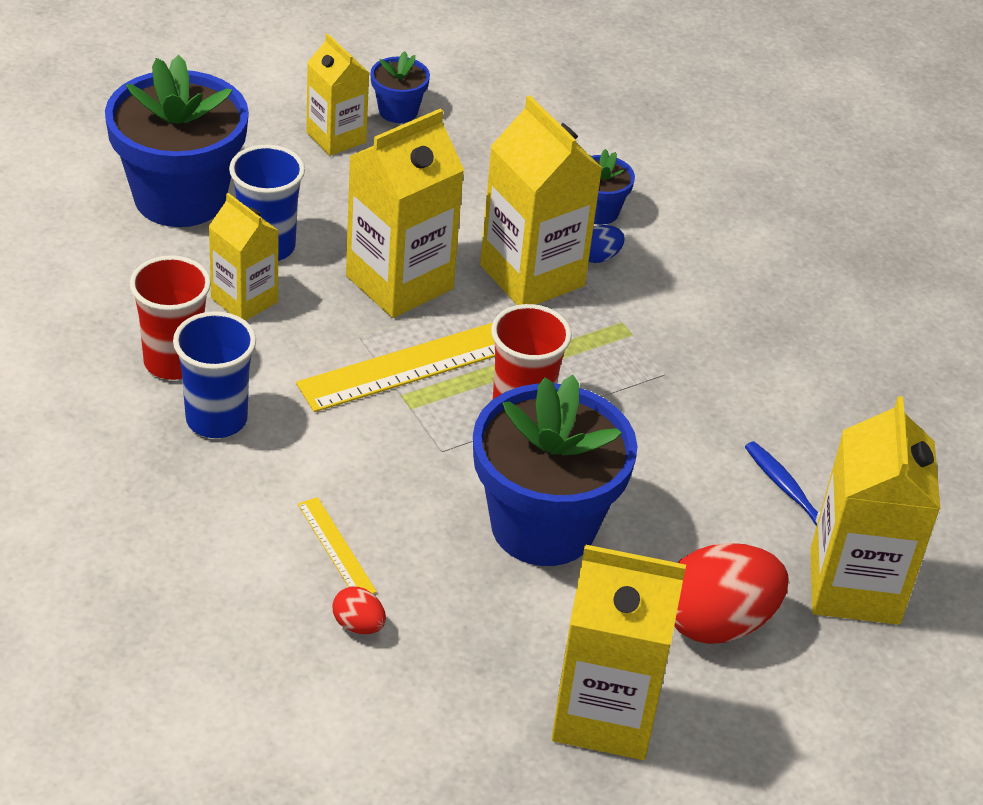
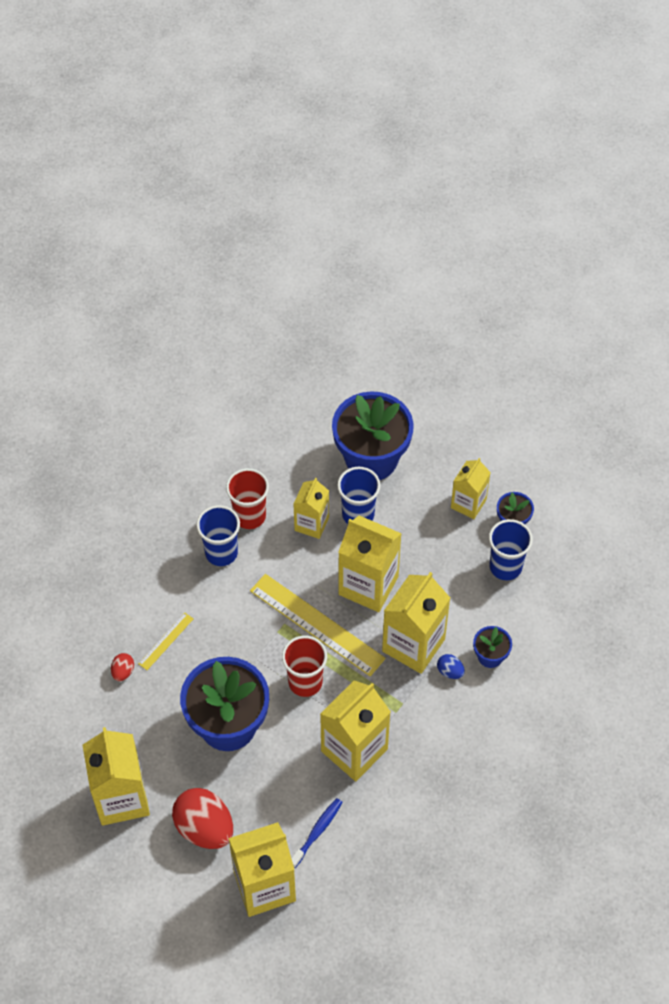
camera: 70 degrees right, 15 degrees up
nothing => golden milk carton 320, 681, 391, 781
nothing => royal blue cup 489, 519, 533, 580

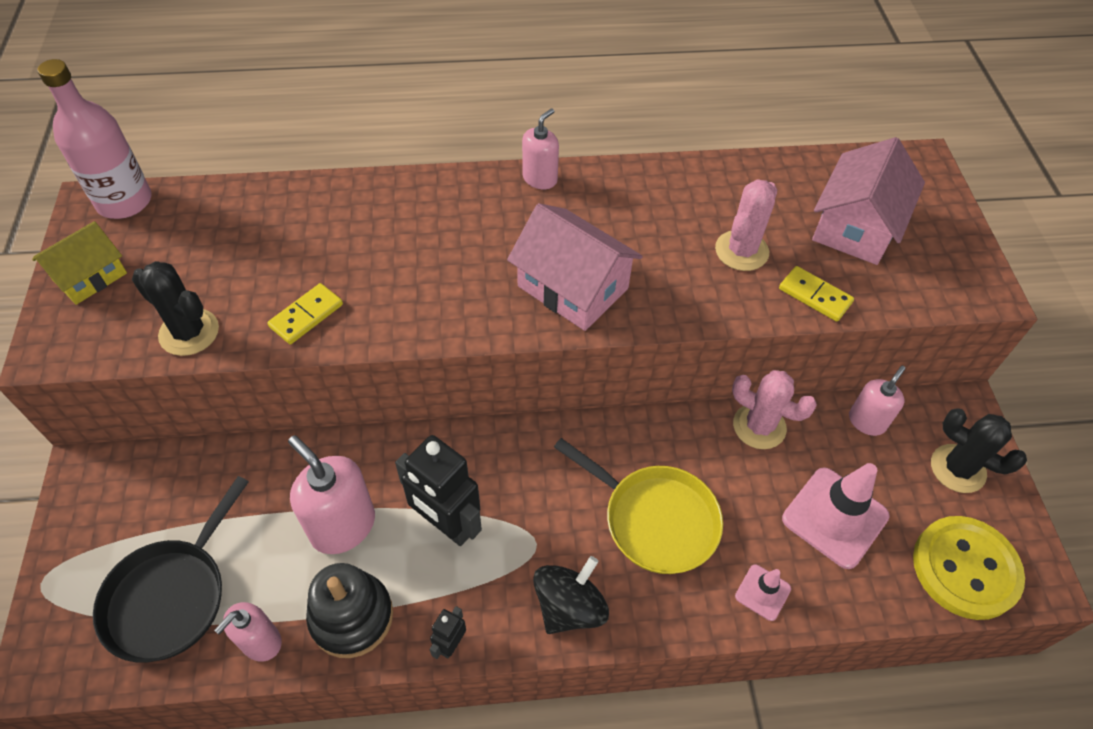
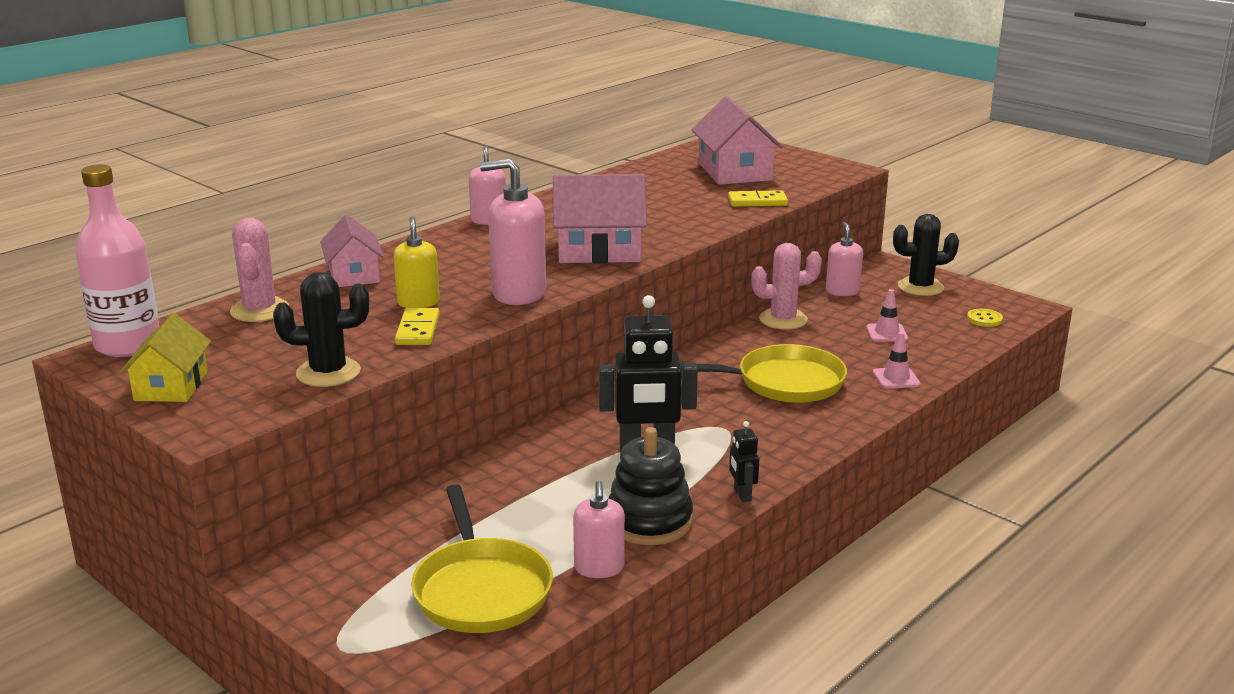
camera: 40 degrees left, 30 degrees down
pink cactus 715, 179, 777, 271 => pink cactus 230, 218, 289, 322, shifted
nothing => pink cottage 320, 215, 384, 287
nothing => golden soap dispenser 394, 216, 440, 308
ebony skillet 93, 476, 249, 663 => golden skillet 411, 484, 553, 633
pink soap dispenser 288, 435, 375, 554 => pink soap dispenser 480, 159, 546, 305, shifted
pink road cone 782, 463, 890, 569 => pink road cone 866, 289, 908, 342, x0.51
golden shirt button 913, 516, 1025, 620 => golden shirt button 967, 309, 1003, 327, x0.41
ebony spinning top 533, 556, 609, 634 => nothing

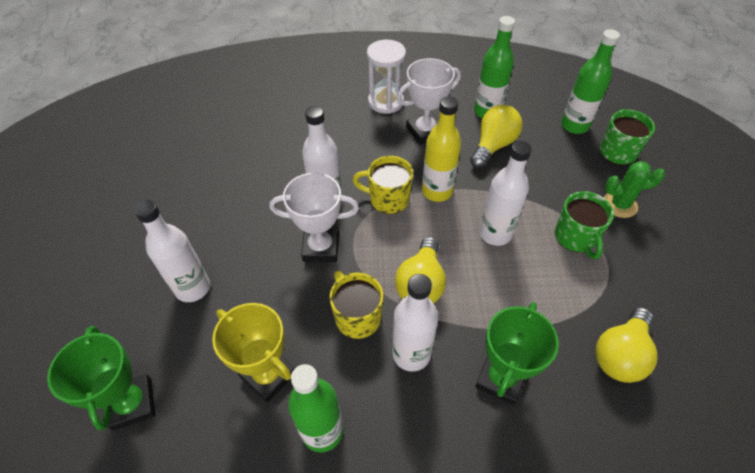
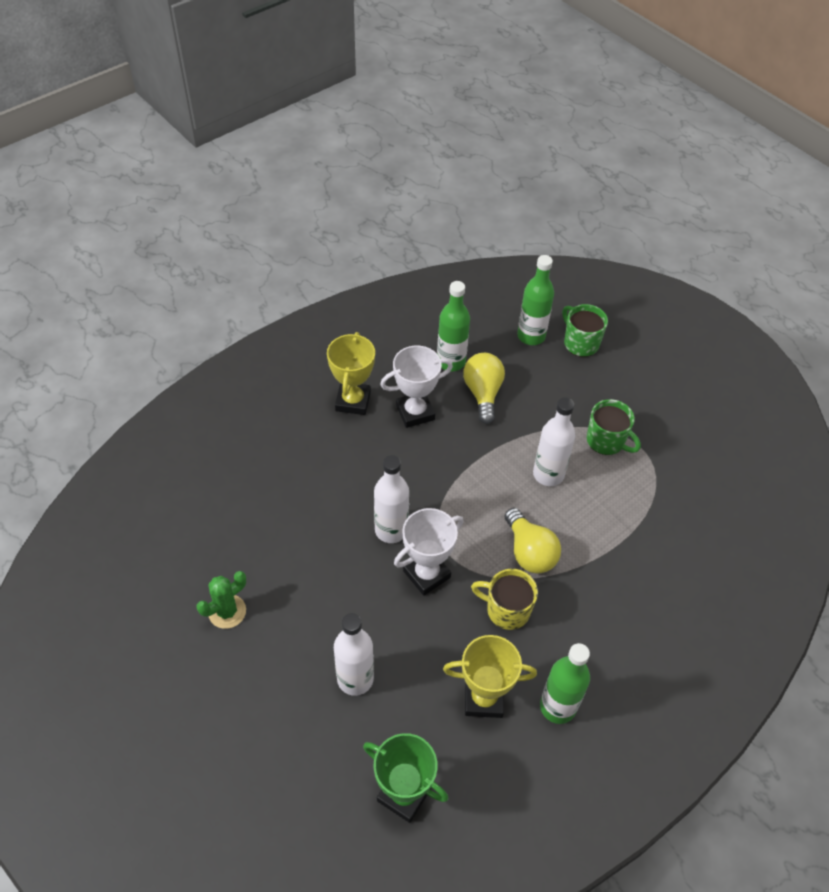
camera: 40 degrees left, 0 degrees up
green cactus 603, 161, 665, 218 => green cactus 196, 571, 246, 629, shifted
white sandglass 367, 40, 406, 114 => golden award cup 327, 332, 375, 415
white award cup 396, 58, 461, 145 => white award cup 380, 346, 453, 428, 45 degrees clockwise
golden coffee mug 353, 156, 413, 214 => nothing
white bottle 392, 274, 438, 372 => nothing
golden bottle 422, 96, 461, 202 => nothing
green award cup 475, 302, 559, 405 => nothing
golden lightbulb 595, 307, 658, 383 => nothing

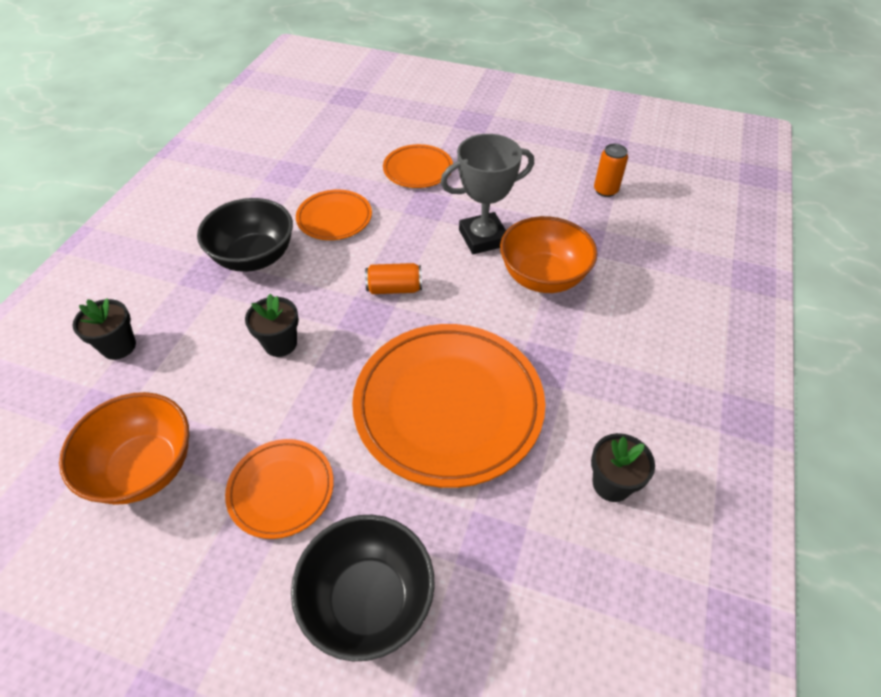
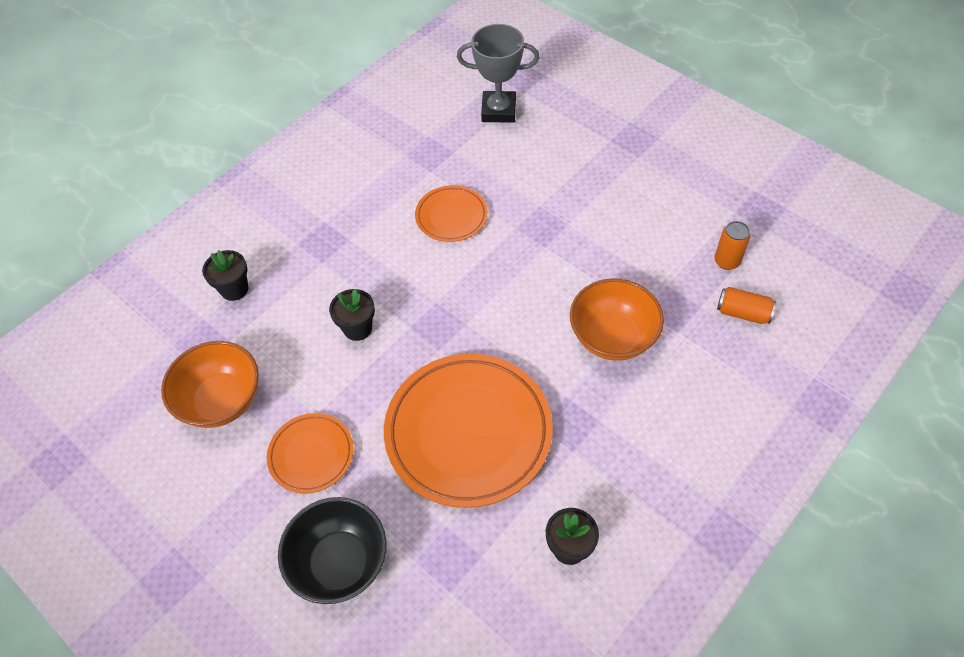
camera: 25 degrees right, 5 degrees up
grey award cup 440, 134, 534, 254 => grey award cup 457, 24, 539, 123, shifted
orange tin 365, 263, 422, 294 => orange tin 717, 287, 776, 324, shifted
ebony serving bowl 197, 198, 293, 272 => nothing
orange dinner plate 383, 144, 453, 188 => nothing

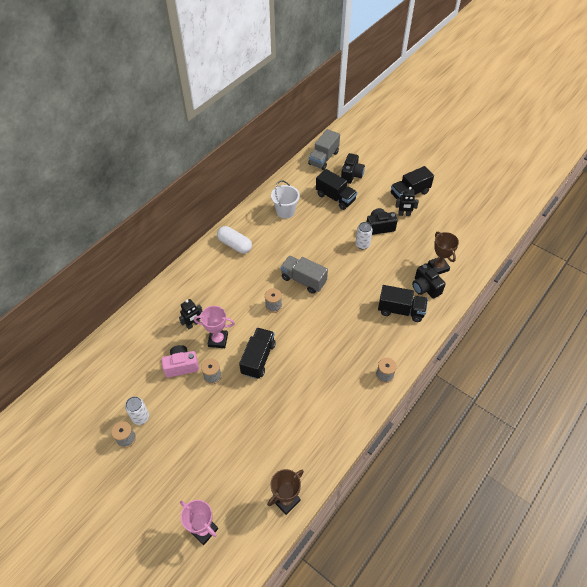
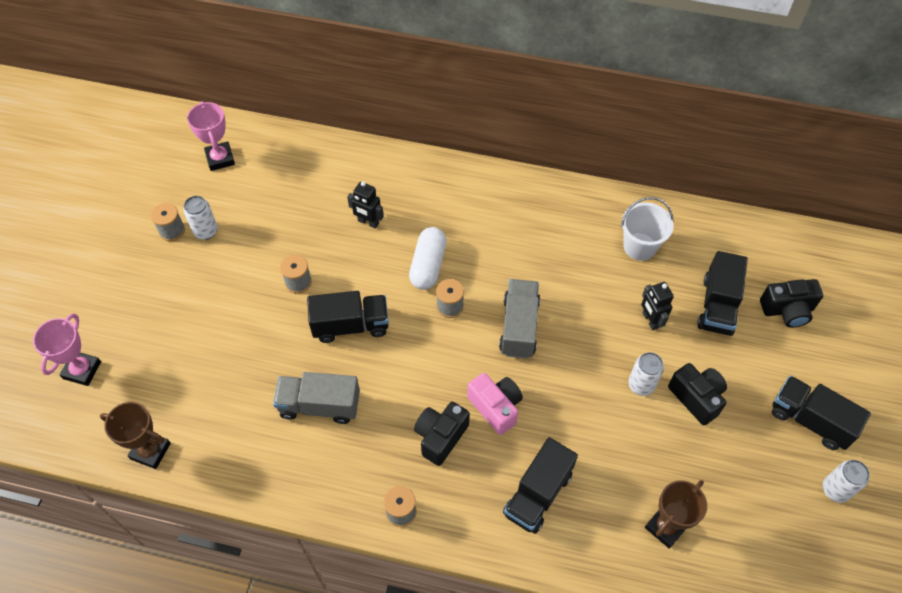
camera: 65 degrees right, 5 degrees up
pink award cup 194, 306, 235, 348 => pink award cup 187, 101, 235, 171, shifted
grey toy truck 308, 129, 340, 170 => grey toy truck 273, 372, 360, 424, shifted
white capsule 217, 226, 252, 253 => white capsule 409, 227, 447, 290, shifted
ebony camera 412, 263, 446, 298 => ebony camera 414, 402, 470, 466, shifted
pink camera 161, 345, 199, 378 => pink camera 467, 373, 523, 435, shifted
ebony toy truck 378, 285, 428, 322 => ebony toy truck 503, 437, 578, 534, 45 degrees clockwise
ebony robot figure 396, 187, 419, 216 => ebony robot figure 641, 282, 674, 330, shifted
nothing => white tin 823, 460, 870, 503

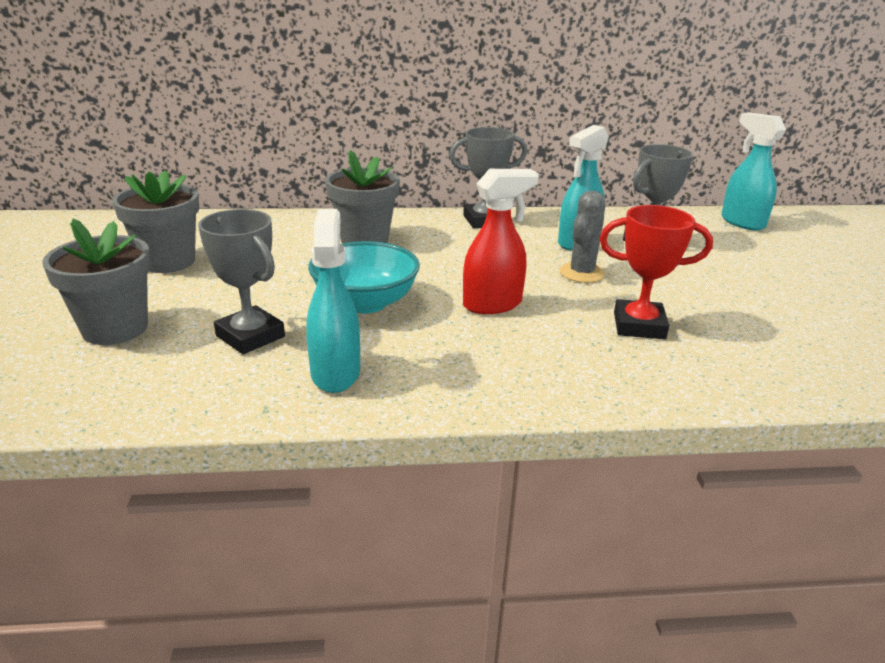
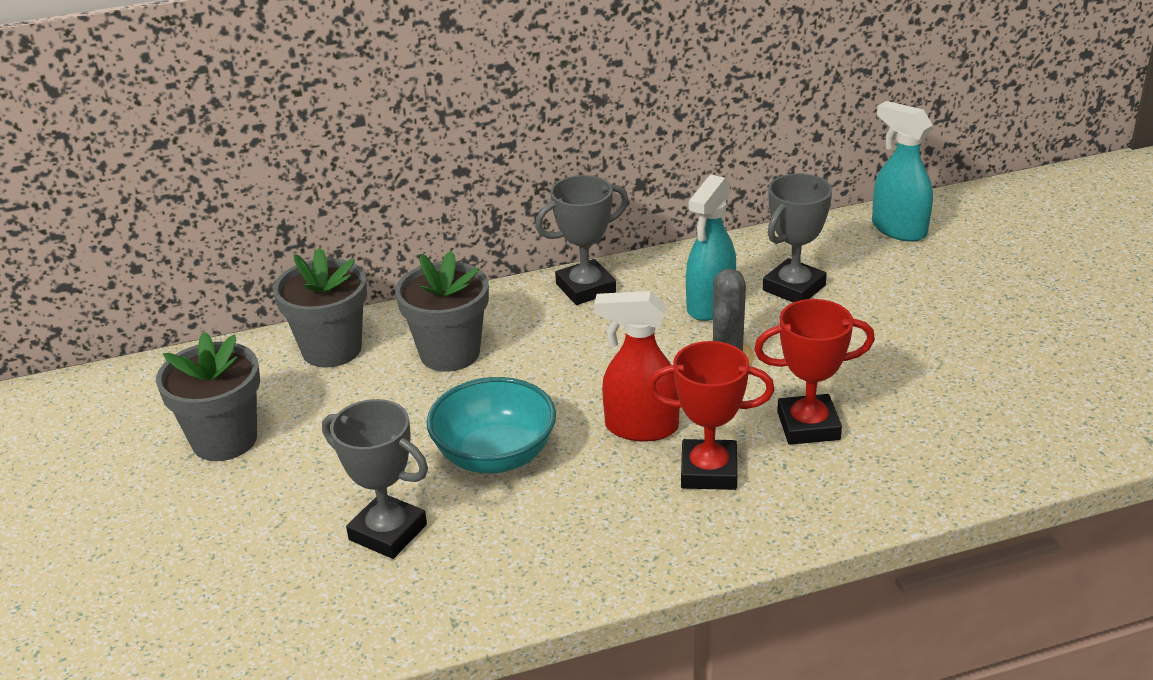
camera: 10 degrees left, 5 degrees up
grey flower pot 43, 219, 151, 345 => grey flower pot 273, 248, 367, 367, shifted
red spray bottle 463, 169, 539, 314 => red spray bottle 594, 291, 680, 441, 135 degrees counterclockwise
nothing => red award cup 647, 341, 774, 490
turquoise spray bottle 306, 209, 360, 393 => nothing

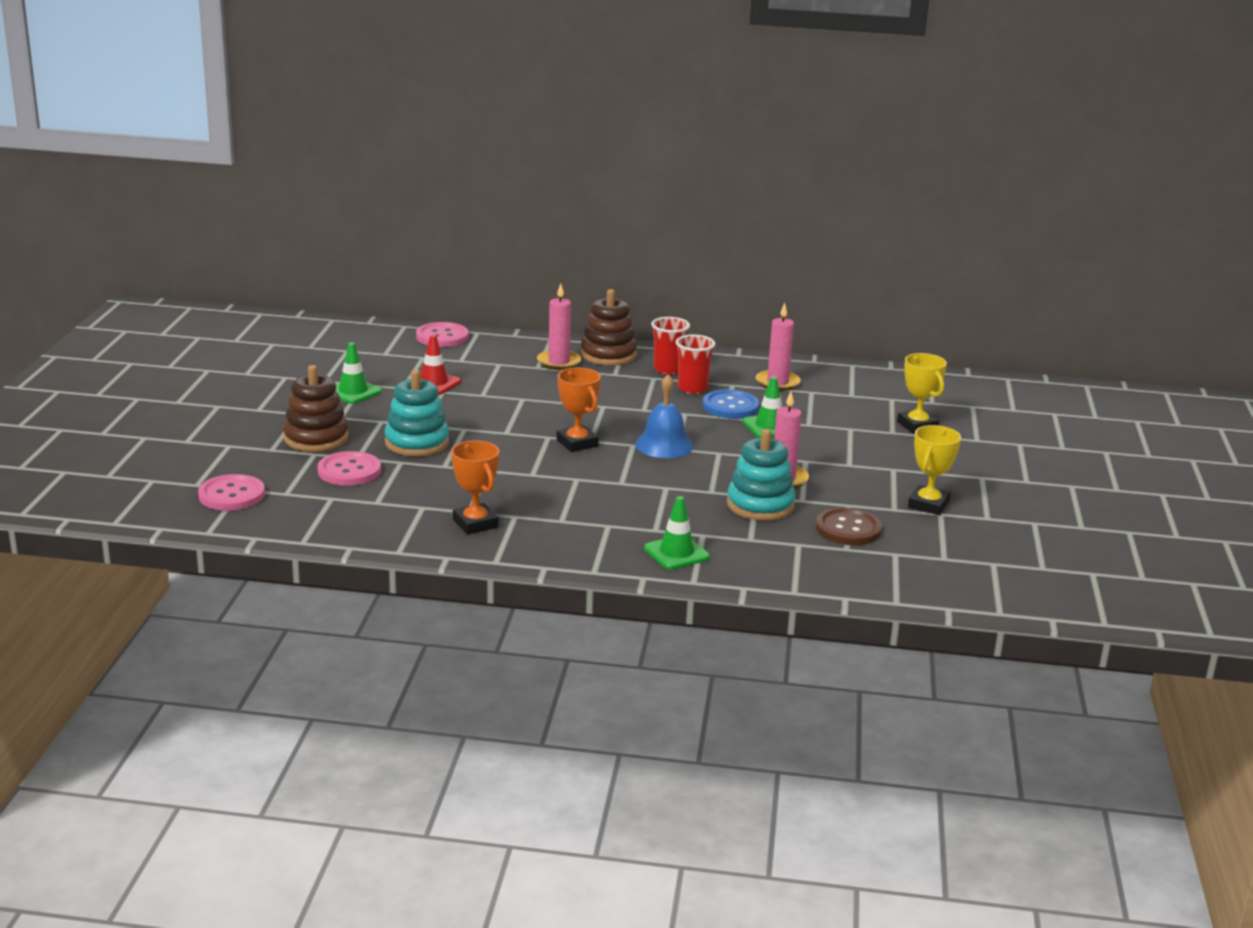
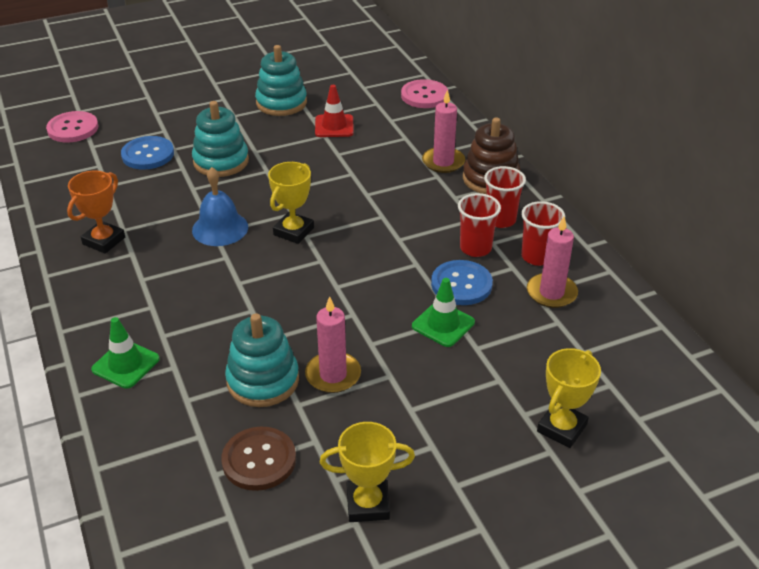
camera: 60 degrees right, 15 degrees up
pink shirt button 317, 451, 381, 485 => royal blue shirt button 121, 136, 174, 170
royal blue hand bell 635, 374, 693, 458 => royal blue hand bell 192, 167, 248, 246, shifted
green road cone 336, 342, 382, 404 => turquoise stacking toy 255, 45, 307, 116
orange award cup 556, 368, 601, 452 => golden award cup 268, 162, 314, 244
nothing => red cup 521, 201, 565, 266
brown stacking toy 283, 365, 348, 452 => nothing

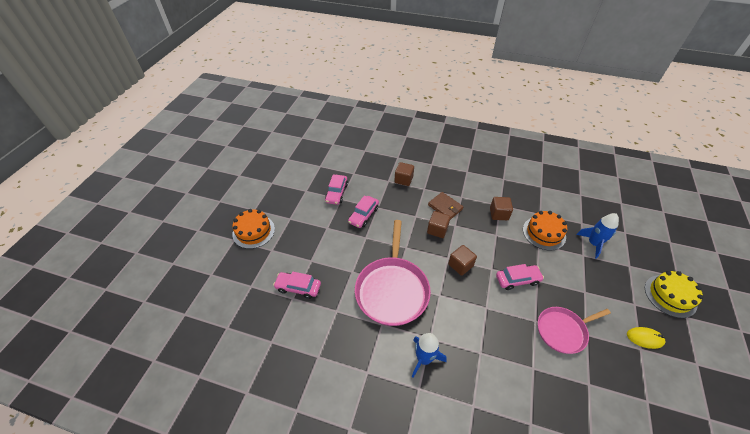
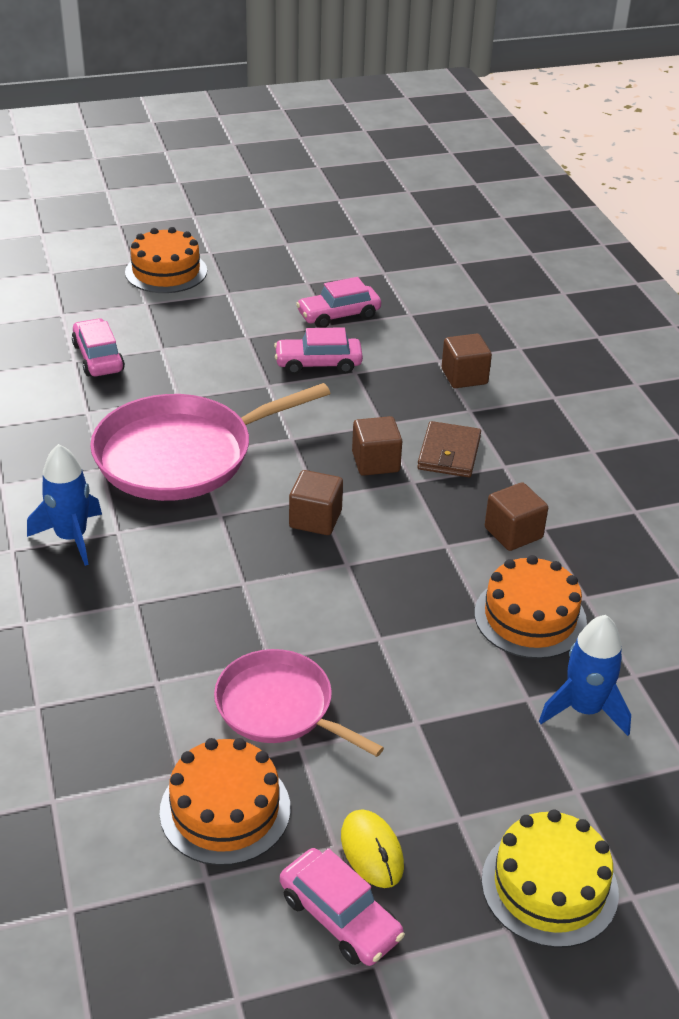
camera: 55 degrees right, 10 degrees down
nothing => orange layer cake 160, 738, 290, 866
pink car 496, 264, 544, 290 => pink car 280, 848, 405, 966, shifted

